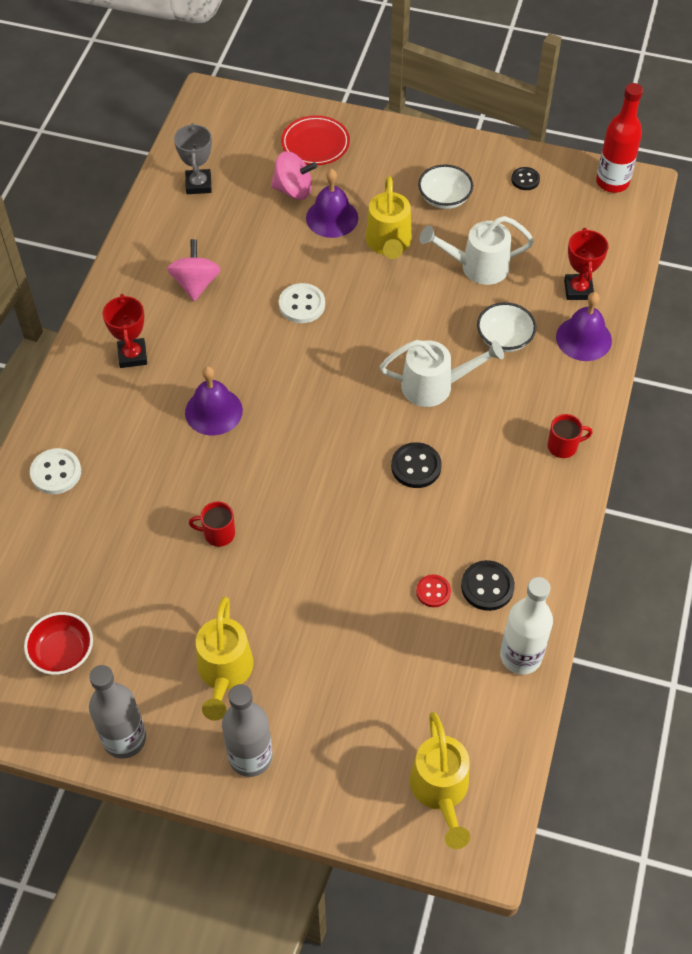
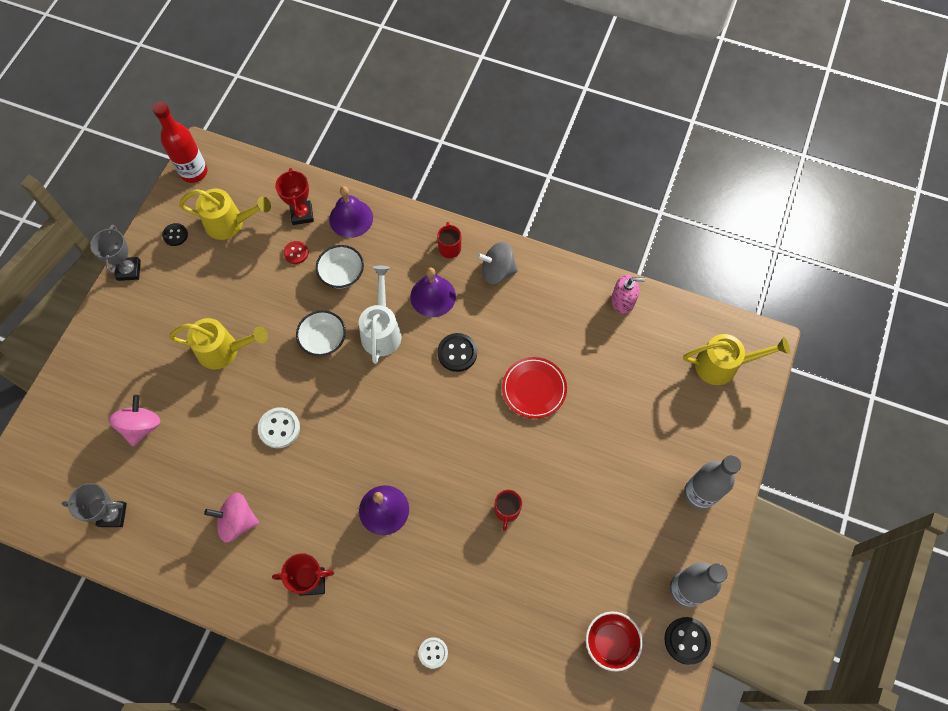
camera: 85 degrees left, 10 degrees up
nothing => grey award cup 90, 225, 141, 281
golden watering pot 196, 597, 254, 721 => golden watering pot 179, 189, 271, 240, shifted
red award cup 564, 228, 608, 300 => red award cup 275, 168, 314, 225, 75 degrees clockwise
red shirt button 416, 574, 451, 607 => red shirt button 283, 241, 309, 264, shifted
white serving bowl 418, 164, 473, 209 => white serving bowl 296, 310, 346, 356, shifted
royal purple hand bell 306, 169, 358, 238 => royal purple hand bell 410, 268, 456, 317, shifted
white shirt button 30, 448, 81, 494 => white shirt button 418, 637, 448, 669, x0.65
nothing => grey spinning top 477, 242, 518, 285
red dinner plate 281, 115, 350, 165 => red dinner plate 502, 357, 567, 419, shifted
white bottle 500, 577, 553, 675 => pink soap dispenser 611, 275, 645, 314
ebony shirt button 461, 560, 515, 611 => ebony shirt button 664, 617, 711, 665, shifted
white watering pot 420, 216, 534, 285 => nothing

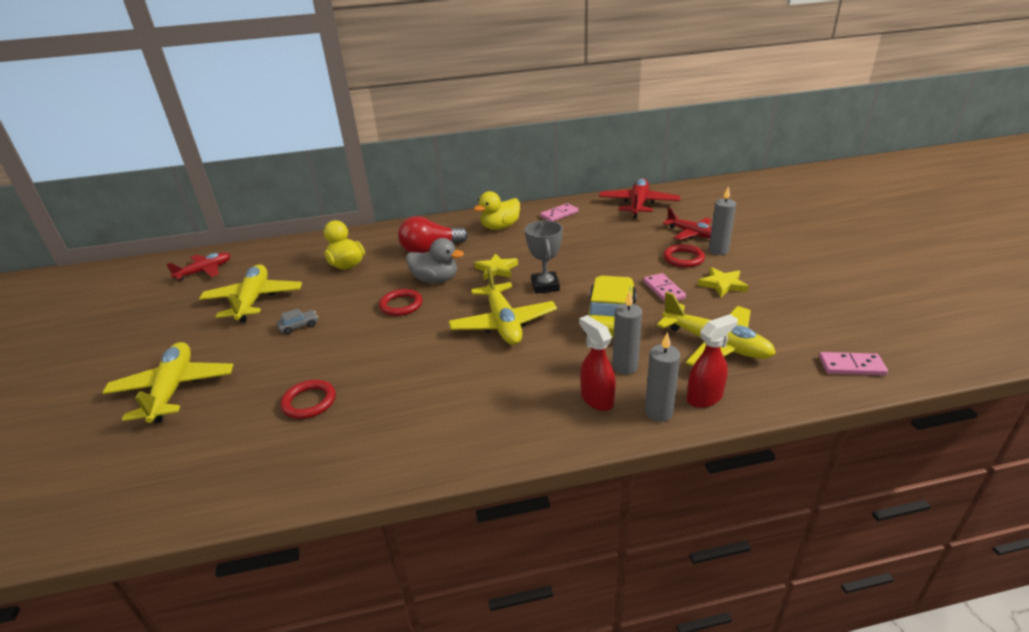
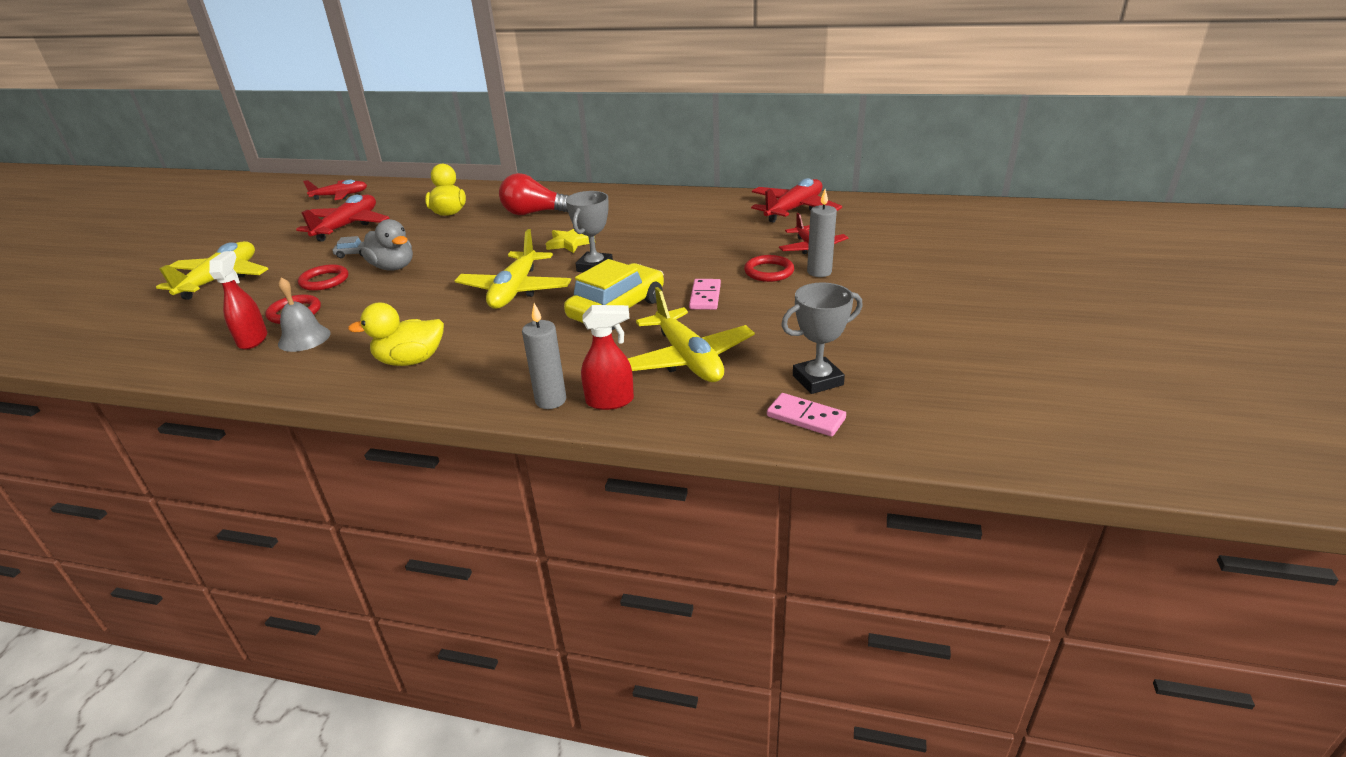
camera: 25 degrees right, 0 degrees up
red spray bottle 579, 315, 616, 411 => red spray bottle 209, 251, 267, 350, shifted
nothing => grey hand bell 278, 277, 331, 352
golden aeroplane 199, 265, 302, 323 => red aeroplane 296, 194, 389, 242
red torus 379, 289, 423, 316 => red torus 298, 264, 348, 291, shifted
golden toy duck 474, 191, 520, 230 => golden toy duck 348, 303, 444, 366, shifted
grey toy duck 406, 238, 464, 283 => grey toy duck 361, 219, 413, 271, shifted
nothing => grey award cup 781, 282, 863, 394
pink domino 540, 203, 579, 221 => nothing
grey candle 612, 291, 642, 374 => nothing
golden star shape 698, 267, 749, 297 => nothing

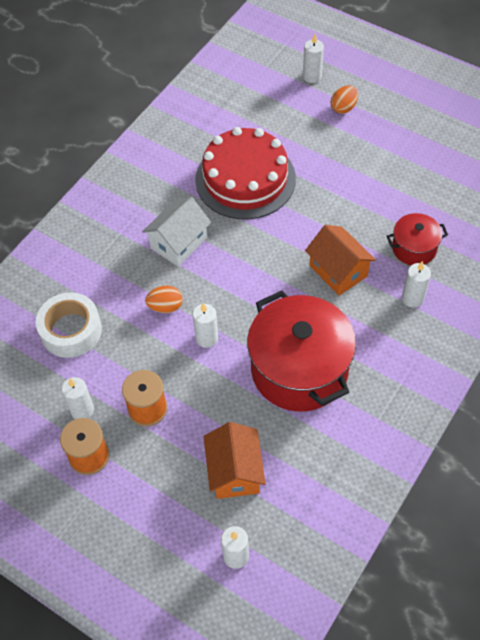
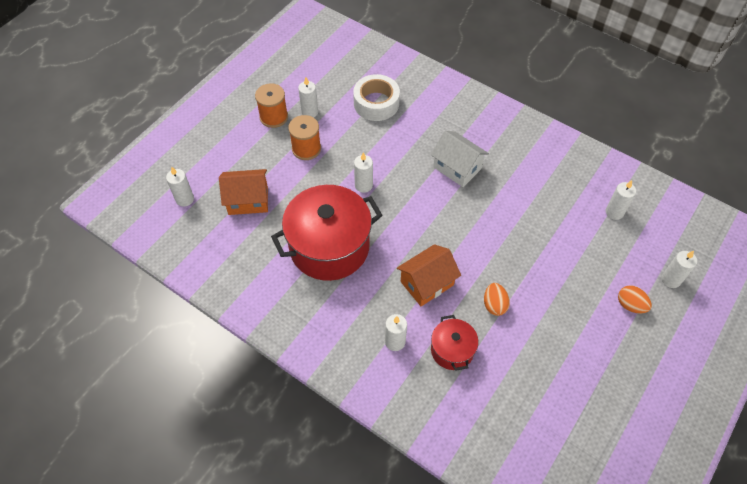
camera: 90 degrees right, 0 degrees up
orange egg 145, 286, 183, 313 => orange egg 484, 283, 510, 316, shifted
nothing => white candle 606, 180, 636, 220
red layer cake 195, 127, 296, 219 => nothing

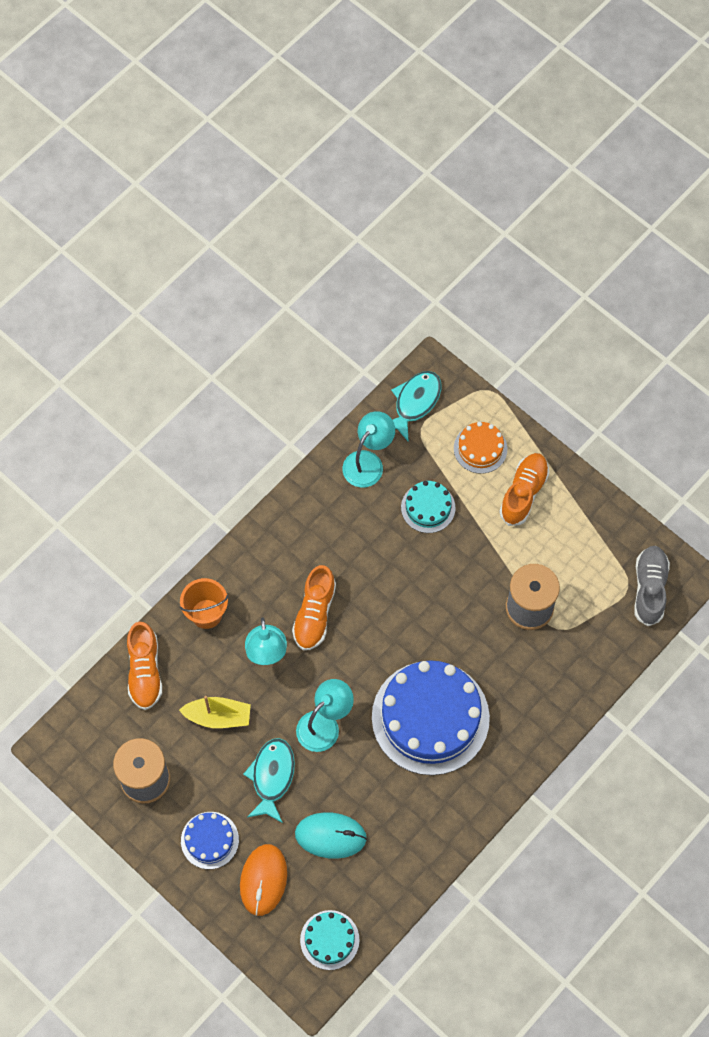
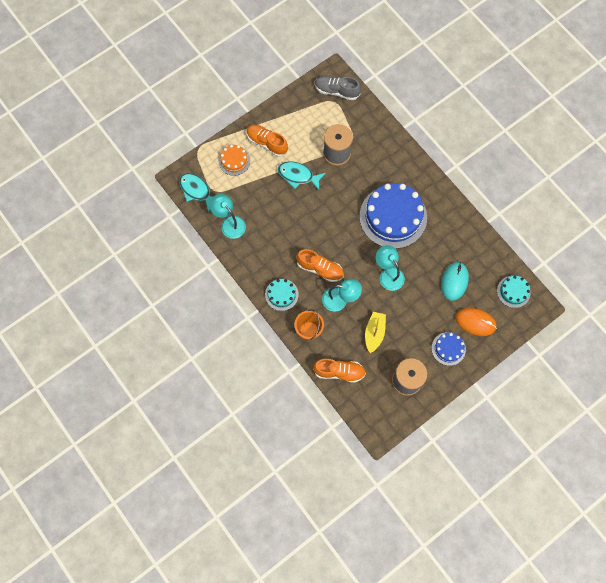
camera: 80 degrees left, 5 degrees up
turquoise layer cake 401, 481, 456, 533 => turquoise layer cake 265, 279, 299, 311, shifted
turquoise fish figure 243, 738, 295, 823 => turquoise fish figure 278, 161, 326, 190, shifted

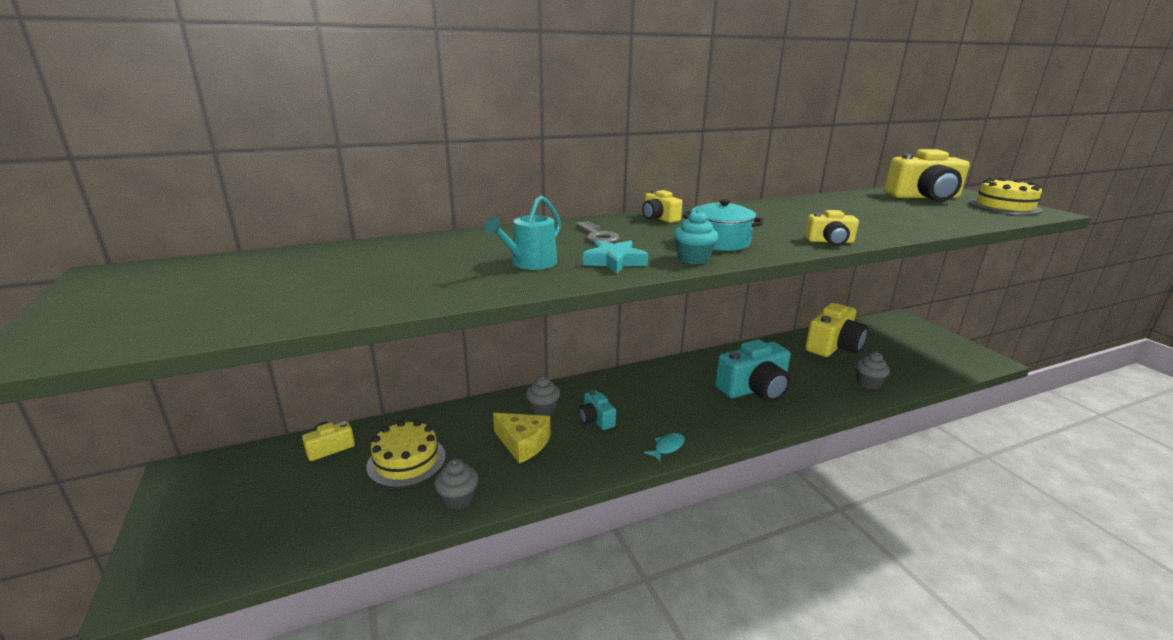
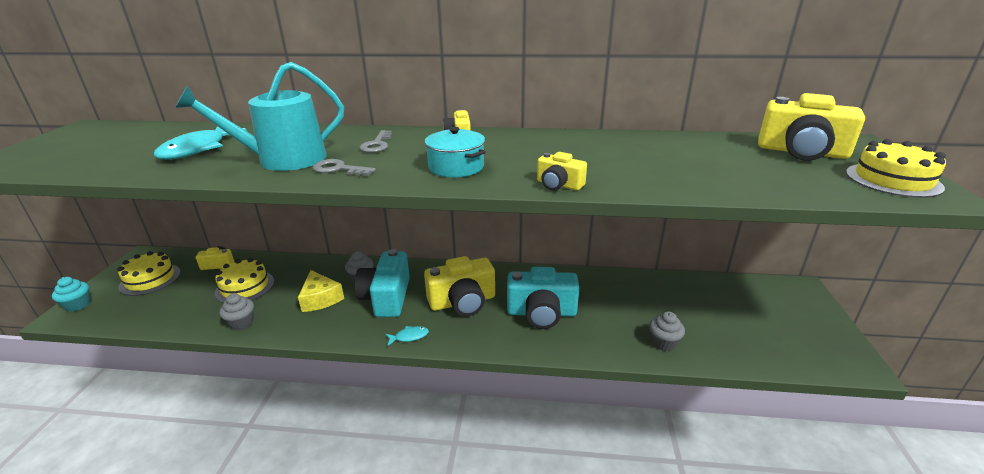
camera: 30 degrees right, 5 degrees up
turquoise muffin 674, 210, 719, 264 => turquoise muffin 52, 277, 90, 312, shifted
nothing => golden layer cake 117, 251, 181, 296
nothing => turquoise fish figure 154, 126, 247, 159
turquoise watering pot 485, 196, 561, 270 => turquoise watering pot 175, 62, 344, 171, x1.77
turquoise star shape 583, 240, 648, 274 => grey door key 313, 159, 376, 176
turquoise camera 578, 390, 616, 430 => turquoise camera 354, 249, 410, 317, x1.96
golden camera 805, 303, 868, 357 => golden camera 424, 256, 495, 316, shifted

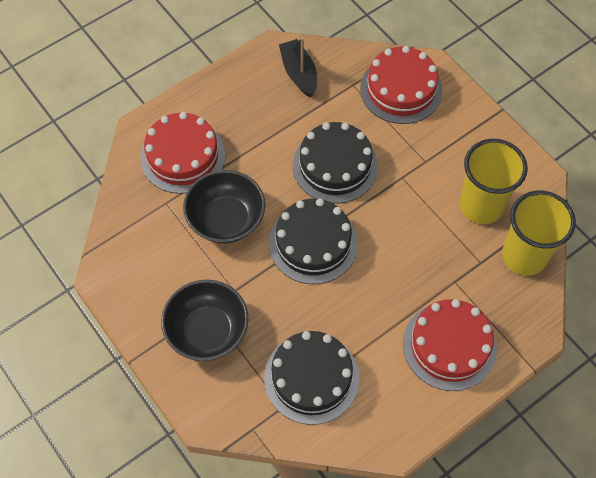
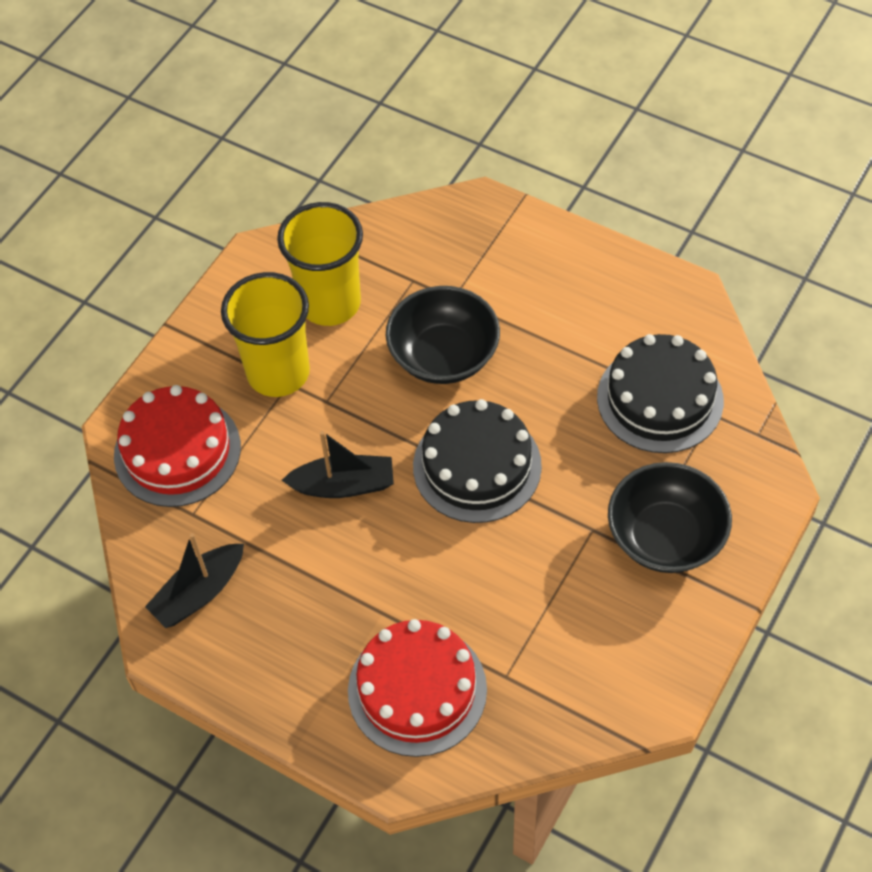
camera: 110 degrees left, 5 degrees down
golden cup 502, 191, 576, 276 => golden cup 221, 272, 310, 397, shifted
ebony layer cake 293, 122, 378, 204 => ebony boat 282, 431, 394, 498
ebony serving bowl 183, 170, 265, 243 => ebony serving bowl 386, 286, 500, 384, shifted
red layer cake 403, 299, 497, 391 => nothing

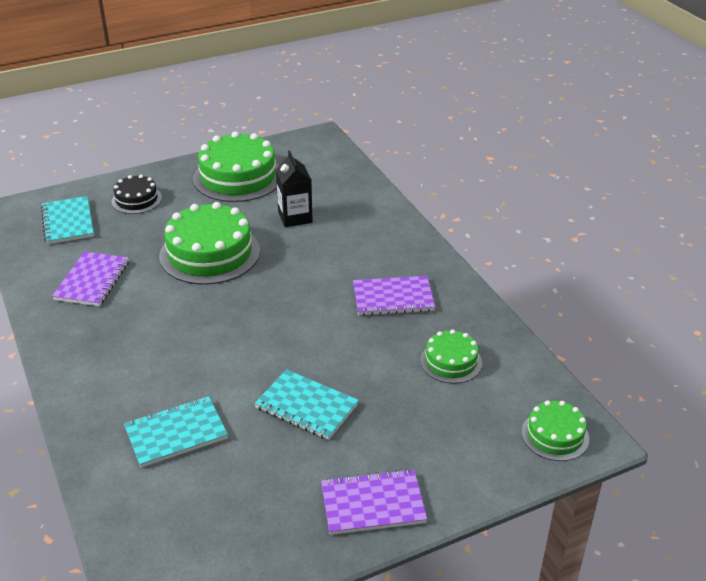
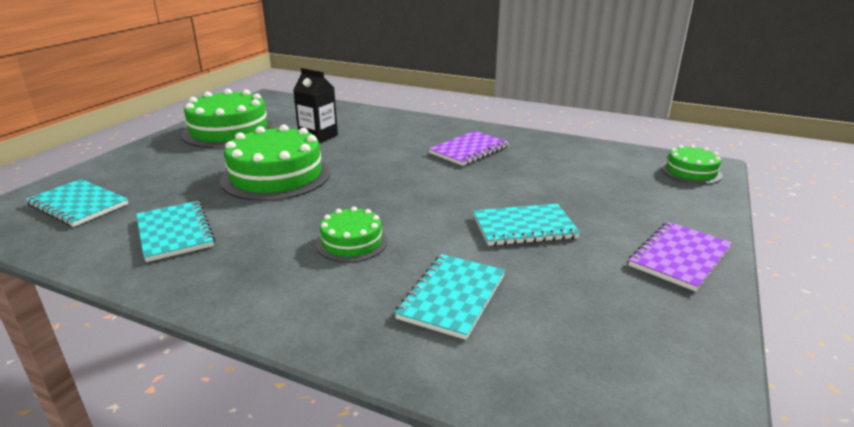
camera: 40 degrees left, 10 degrees down
royal purple exercise book 52, 252, 129, 306 => turquoise exercise book 136, 201, 215, 262
green layer cake 420, 329, 482, 384 => green layer cake 316, 207, 388, 262, shifted
ebony layer cake 112, 175, 162, 214 => nothing

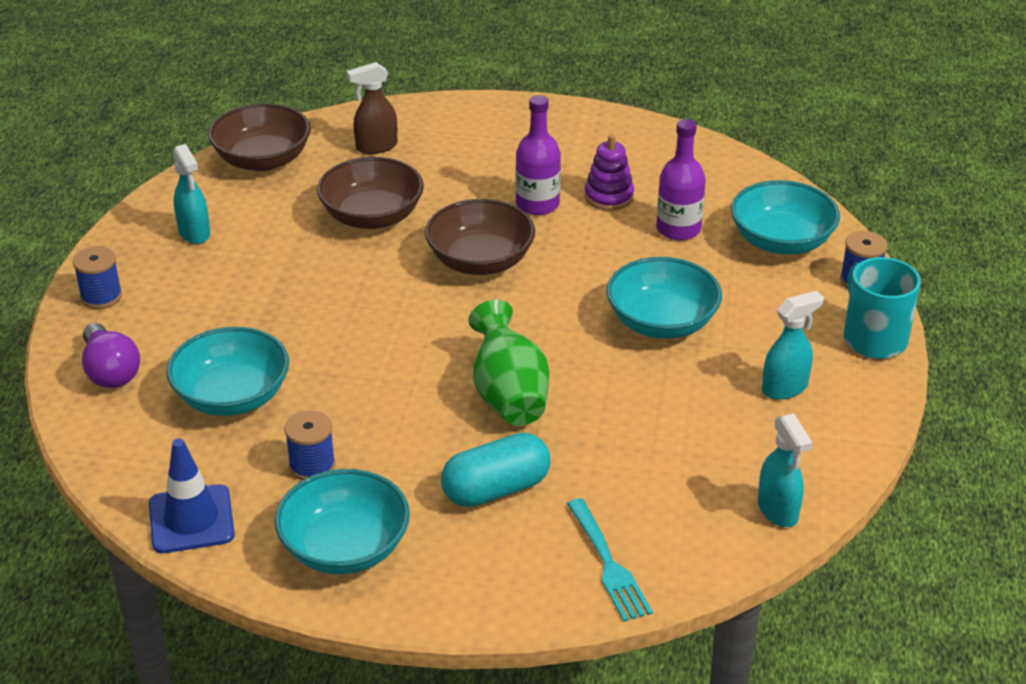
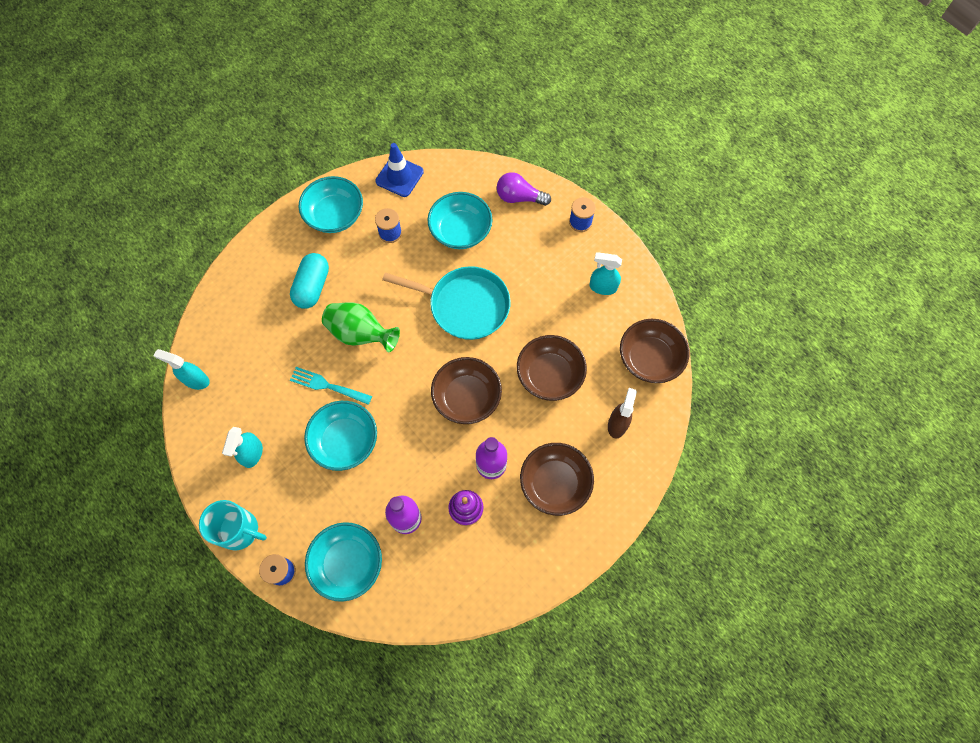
camera: 130 degrees right, 30 degrees up
turquoise table fork 567, 498, 653, 622 => turquoise table fork 290, 367, 372, 405, shifted
nothing => turquoise skillet 382, 266, 511, 340
nothing => brown serving bowl 520, 443, 594, 516

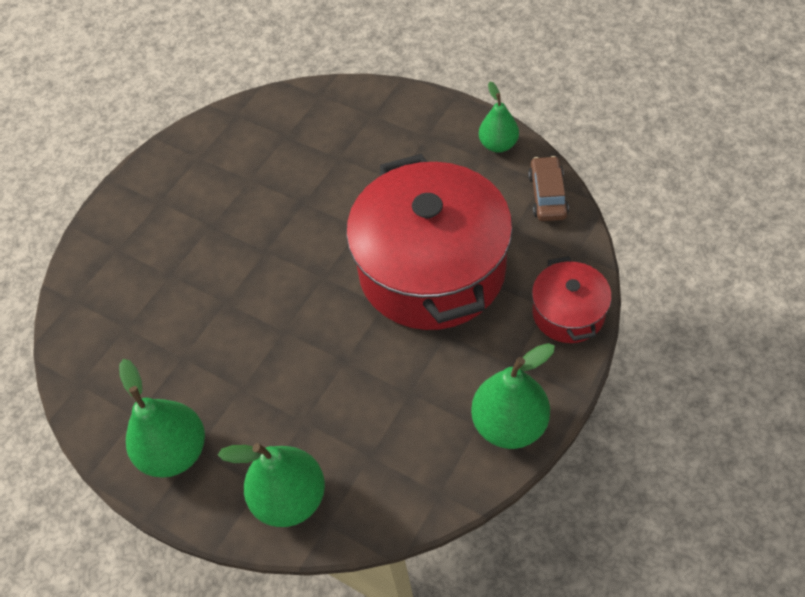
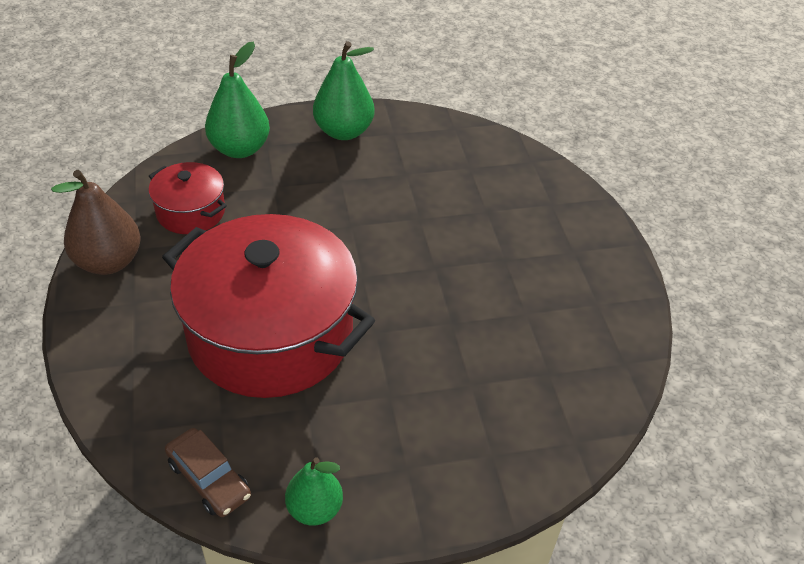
camera: 130 degrees right, 10 degrees down
green pear 471, 343, 555, 449 => brown pear 51, 170, 141, 275
red cooking pot 532, 256, 612, 343 => red cooking pot 149, 162, 227, 234, shifted

